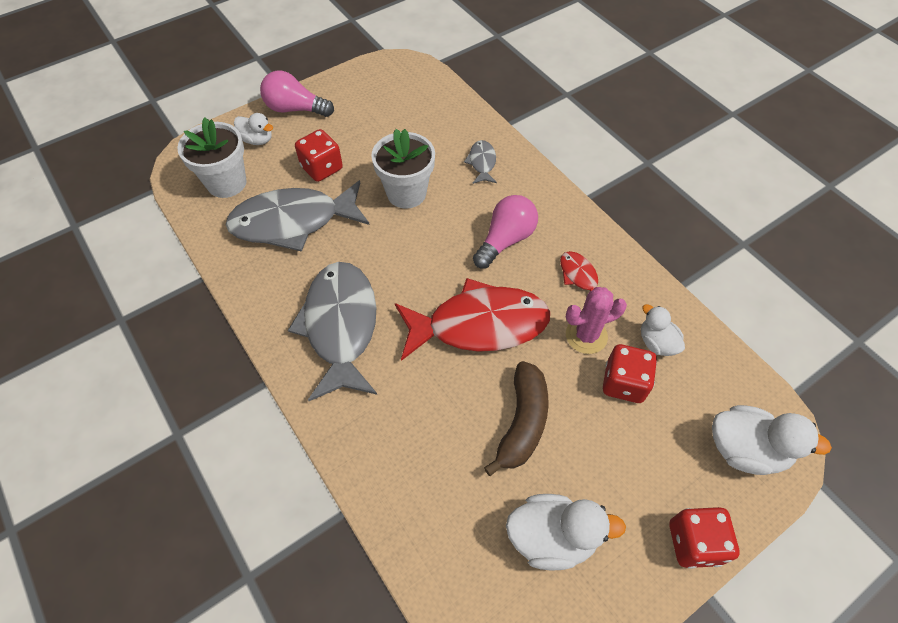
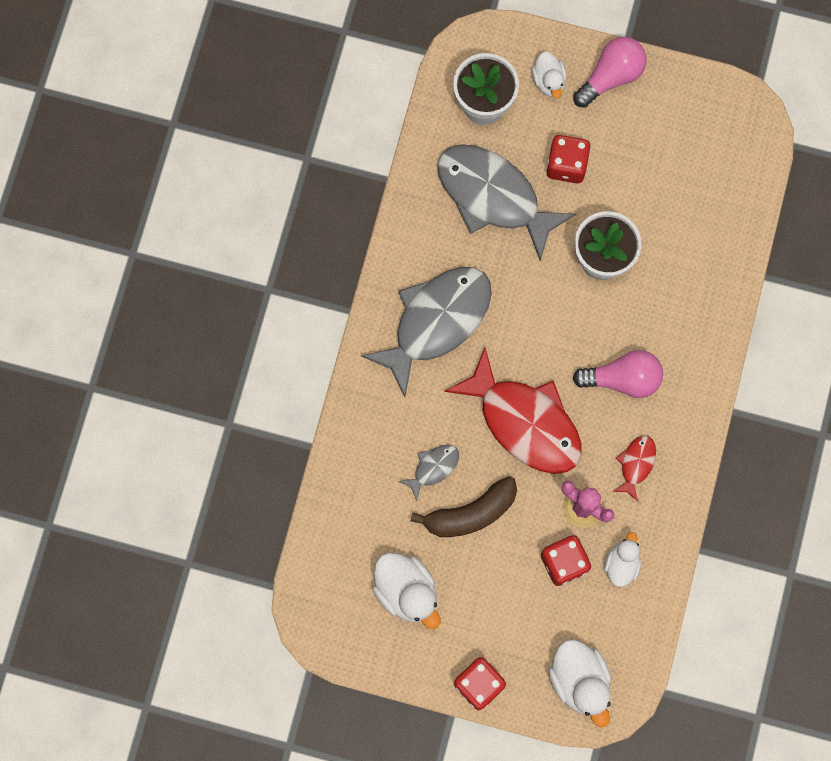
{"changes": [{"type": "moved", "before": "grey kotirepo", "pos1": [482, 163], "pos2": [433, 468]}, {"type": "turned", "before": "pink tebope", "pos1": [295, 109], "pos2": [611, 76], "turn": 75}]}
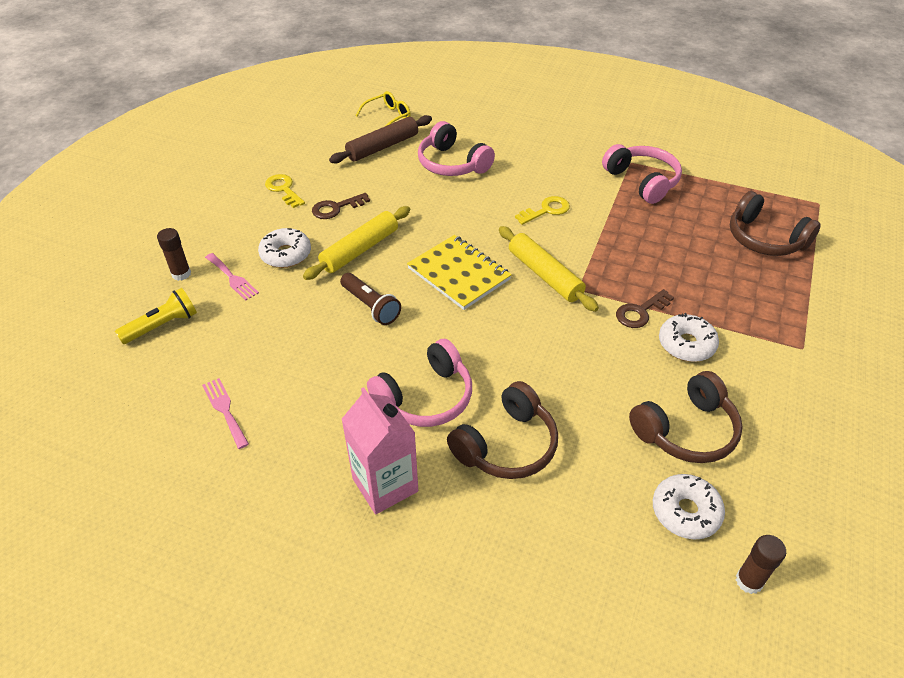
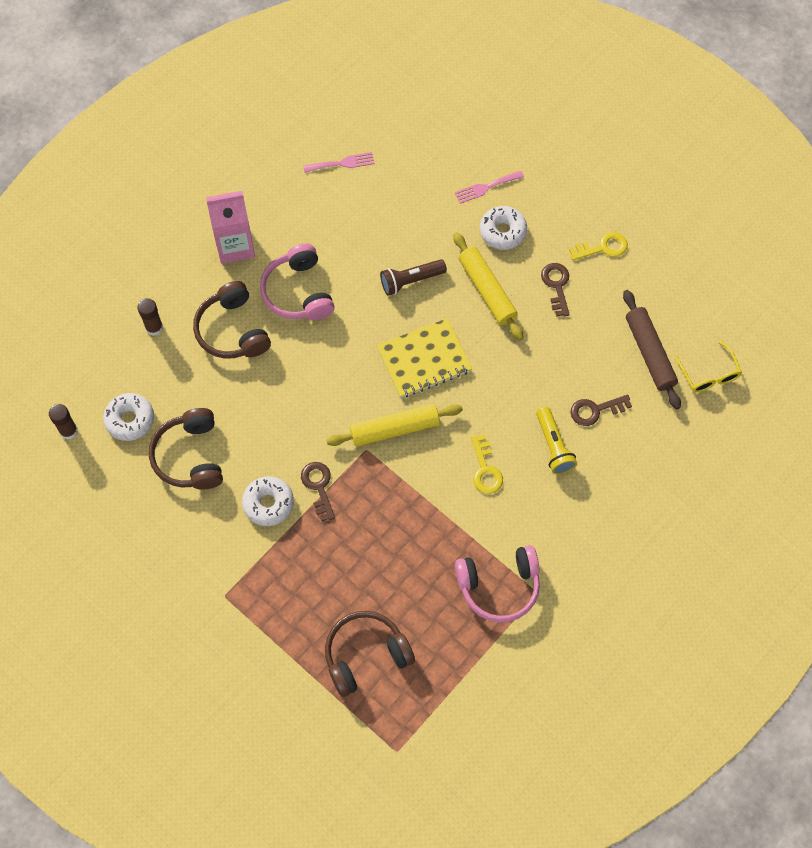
{"changes": [{"type": "moved", "before": "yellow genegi", "pos1": [162, 326], "pos2": [553, 446]}, {"type": "moved", "before": "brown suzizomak", "pos1": [181, 274], "pos2": [154, 327]}, {"type": "replaced", "before": "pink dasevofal", "after": "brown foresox", "pos1": [452, 164], "pos2": [595, 410]}]}
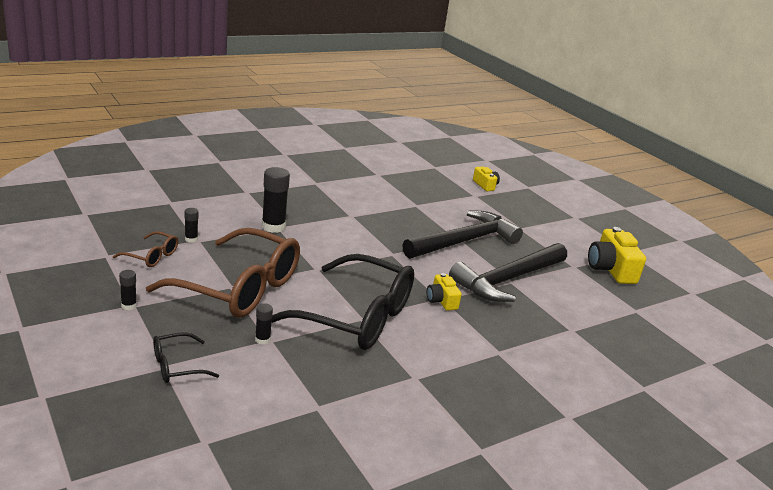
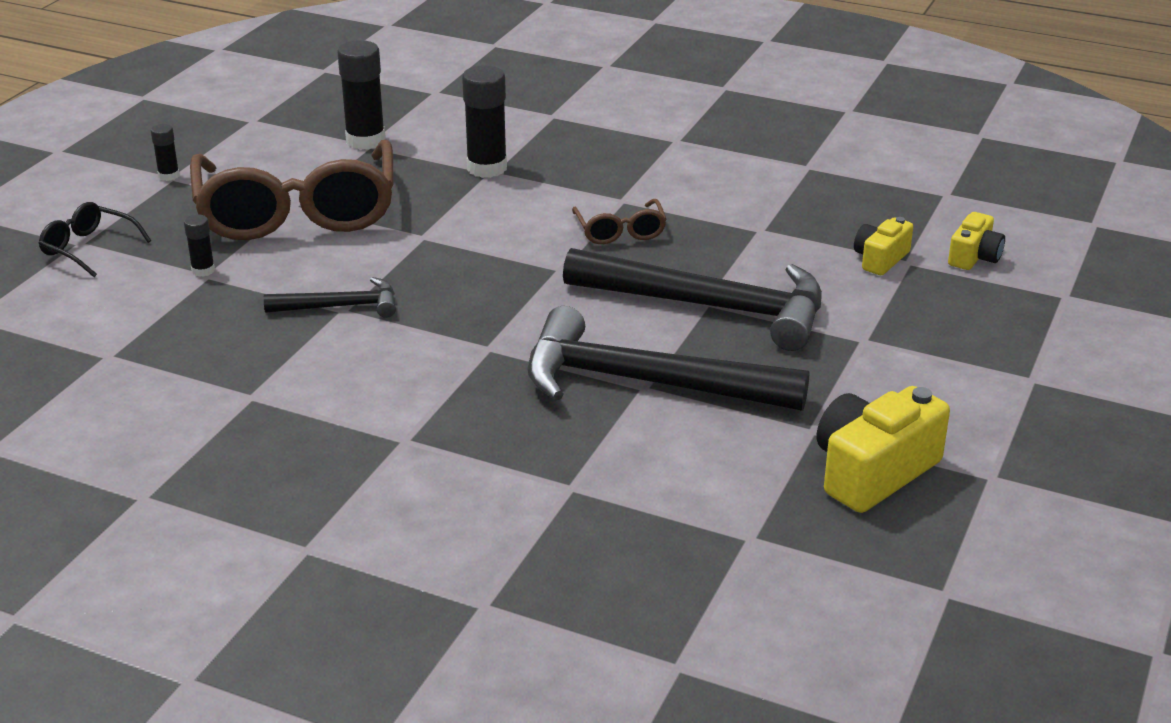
{"changes": [{"type": "moved", "before": "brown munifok", "pos1": [152, 256], "pos2": [620, 232]}, {"type": "moved", "before": "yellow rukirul", "pos1": [441, 300], "pos2": [880, 259]}, {"type": "replaced", "before": "black munifok", "after": "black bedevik", "pos1": [356, 317], "pos2": [340, 306]}, {"type": "resized", "before": "black suzizomak", "pos1": [191, 239], "pos2": [365, 140], "scale": 1.96}]}
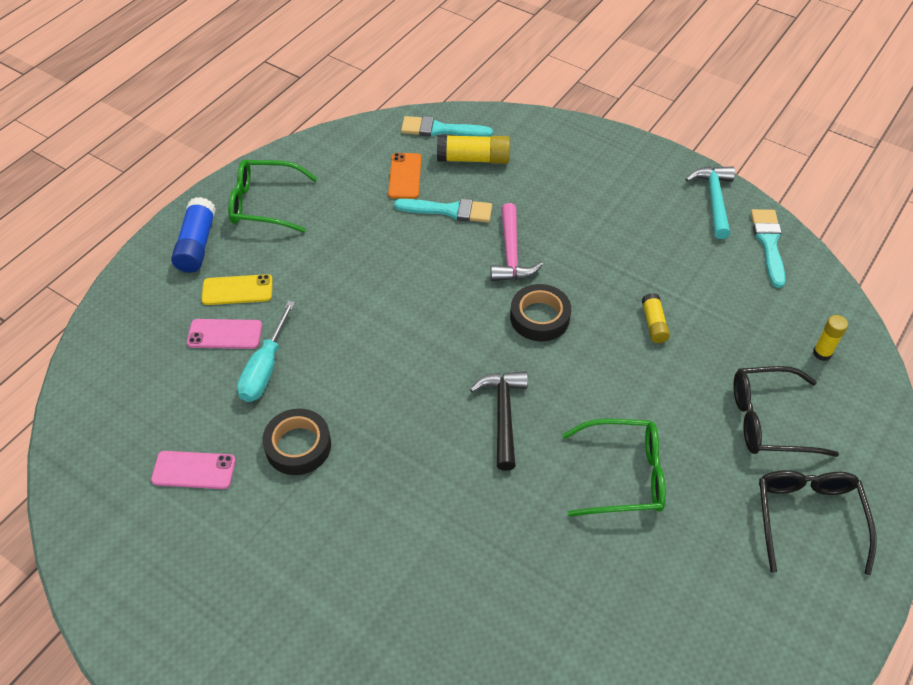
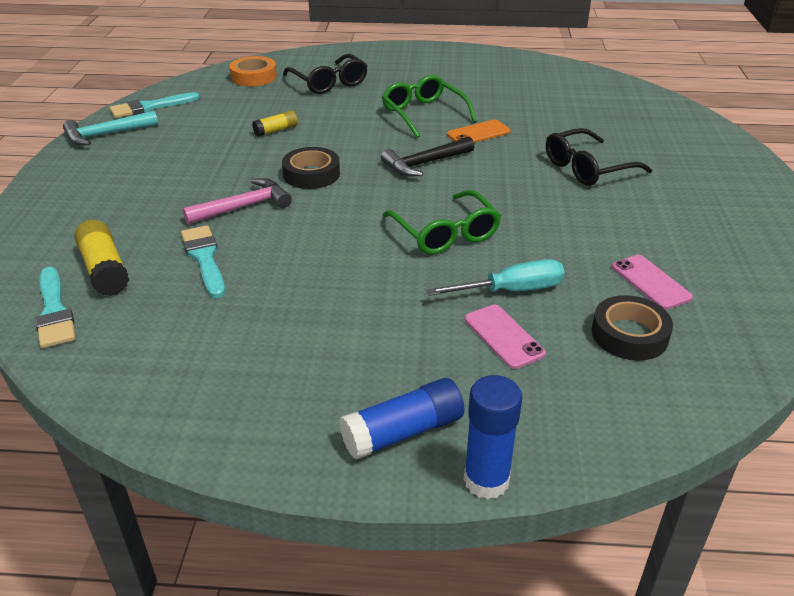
{"changes": [{"type": "removed", "before": "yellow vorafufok", "pos1": [237, 290]}, {"type": "added", "after": "blue suzizomak", "pos2": [486, 480]}, {"type": "moved", "before": "green munifok", "pos1": [265, 204], "pos2": [445, 233]}, {"type": "moved", "before": "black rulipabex", "pos1": [298, 446], "pos2": [629, 335]}, {"type": "moved", "before": "orange vorafufok", "pos1": [405, 176], "pos2": [478, 133]}, {"type": "moved", "before": "black munifok", "pos1": [808, 518], "pos2": [588, 168]}, {"type": "replaced", "before": "yellow suzizomak", "after": "orange rulipabex", "pos1": [822, 353], "pos2": [254, 77]}]}
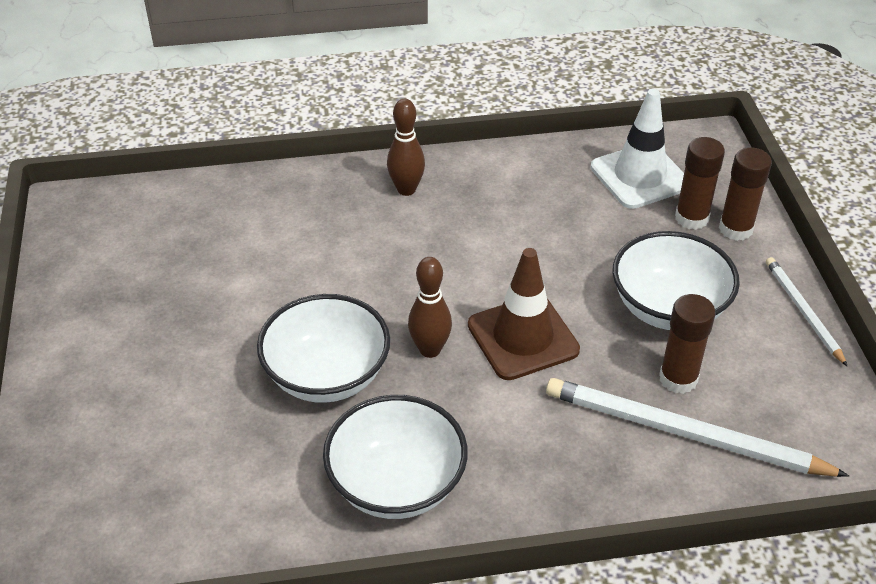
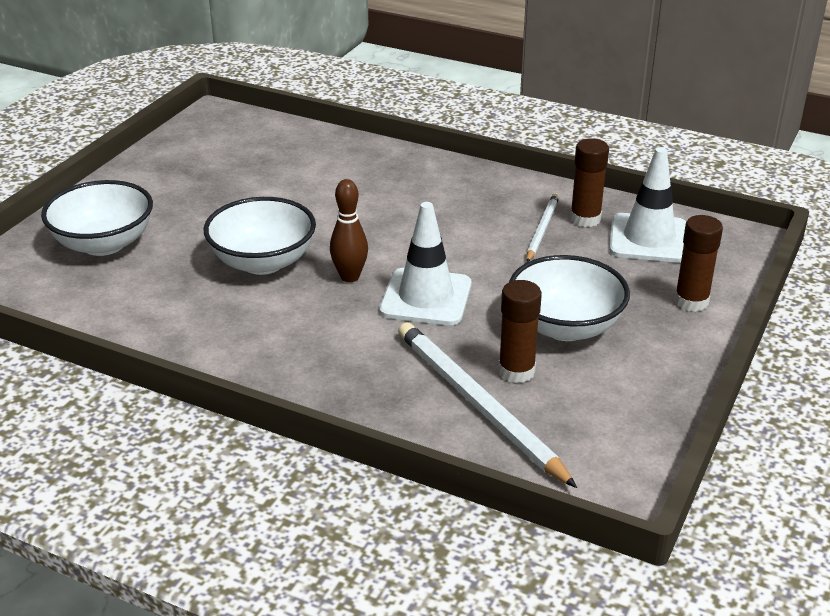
{"changes": [{"type": "removed", "before": "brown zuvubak", "pos1": [406, 189]}, {"type": "moved", "before": "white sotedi", "pos1": [396, 484], "pos2": [104, 244]}, {"type": "moved", "before": "brown suzizomak", "pos1": [691, 218], "pos2": [585, 219]}, {"type": "moved", "before": "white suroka", "pos1": [803, 311], "pos2": [542, 229]}, {"type": "recoloured", "before": "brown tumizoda", "after": "white tumizoda", "pos1": [523, 337], "pos2": [426, 297]}]}
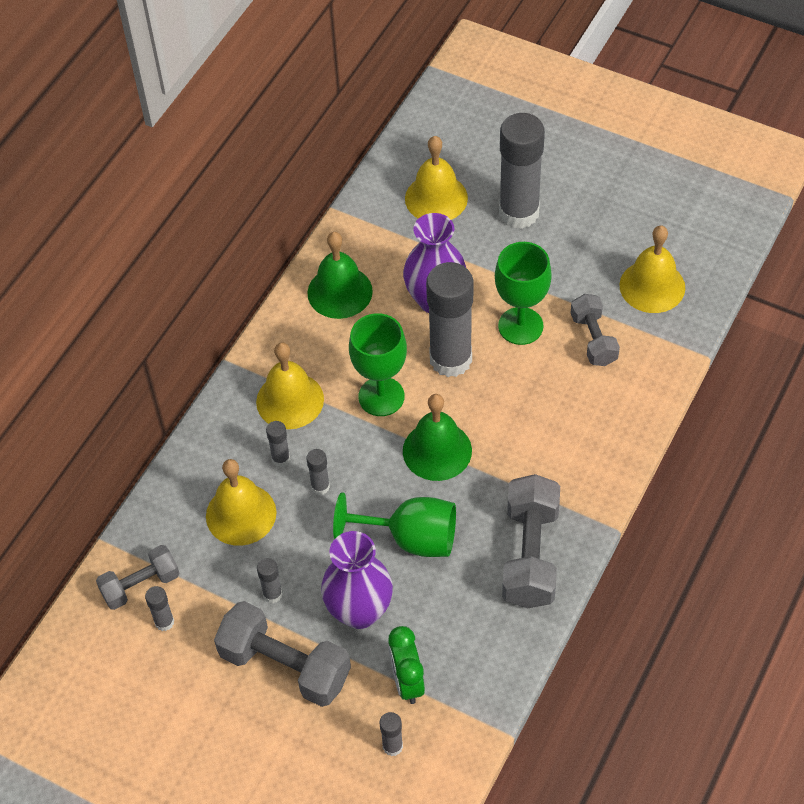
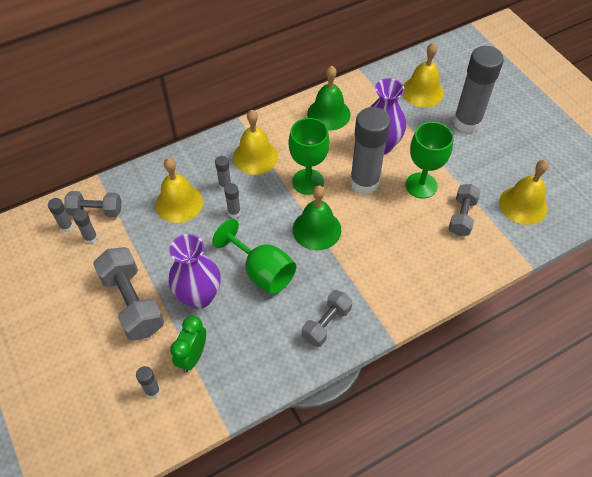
{"changes": [{"type": "moved", "before": "grey suzizomak", "pos1": [272, 594], "pos2": [66, 227]}, {"type": "resized", "before": "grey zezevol", "pos1": [530, 554], "pos2": [326, 324], "scale": 0.62}]}
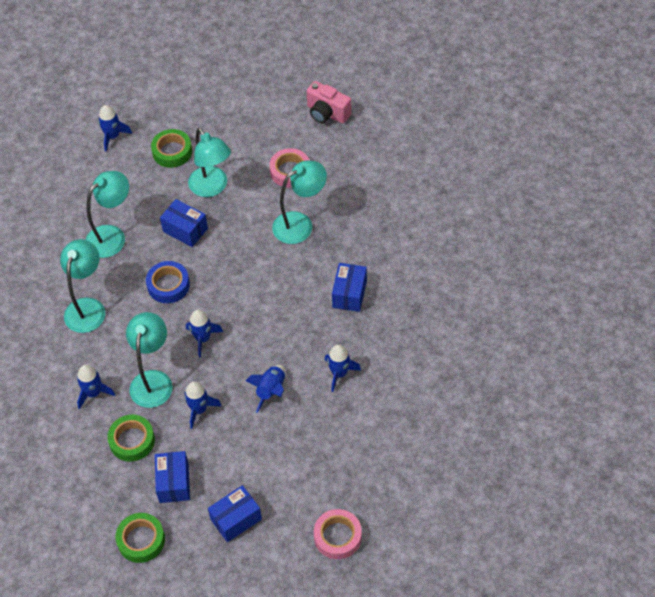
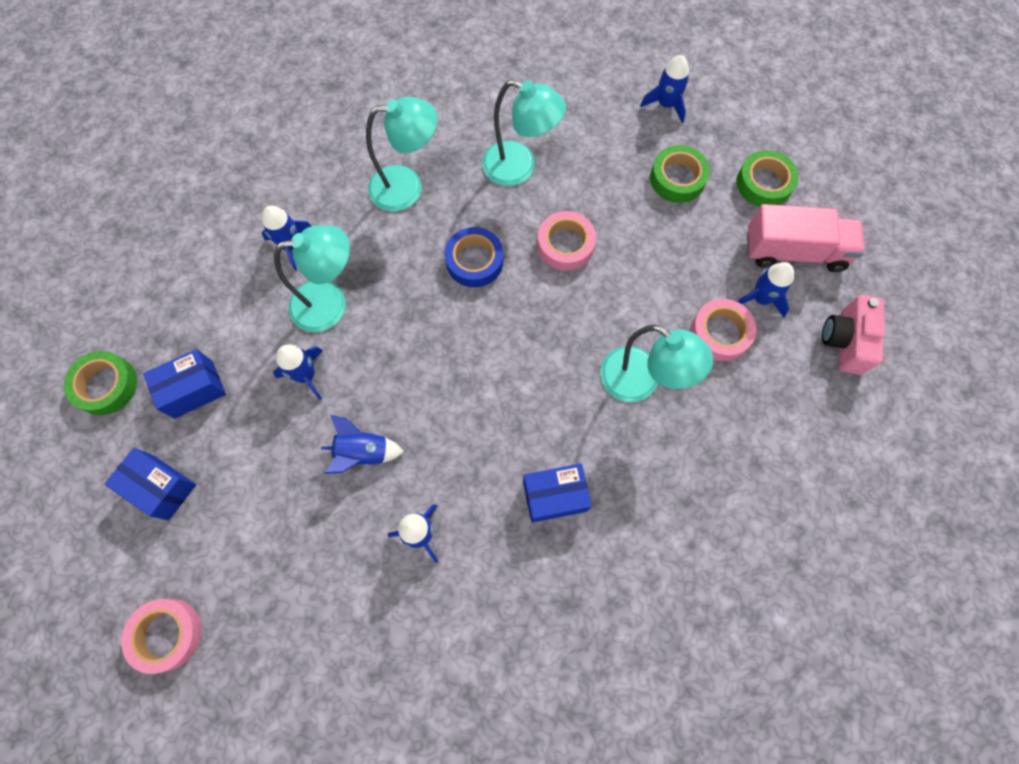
{"changes": [{"type": "removed", "before": "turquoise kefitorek", "pos1": [212, 188]}, {"type": "added", "after": "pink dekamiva", "pos2": [794, 251]}, {"type": "moved", "before": "green rulipabex", "pos1": [132, 441], "pos2": [764, 183]}, {"type": "moved", "before": "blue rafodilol", "pos1": [203, 339], "pos2": [760, 298]}, {"type": "replaced", "before": "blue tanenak", "after": "pink rulipabex", "pos1": [185, 230], "pos2": [565, 245]}]}
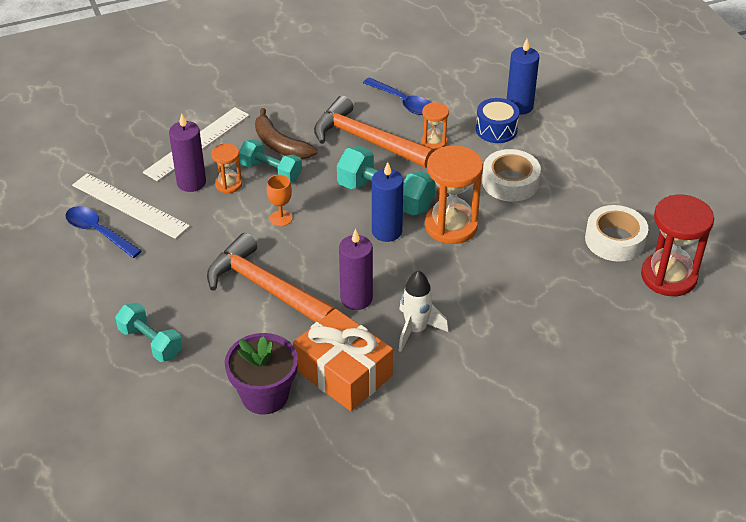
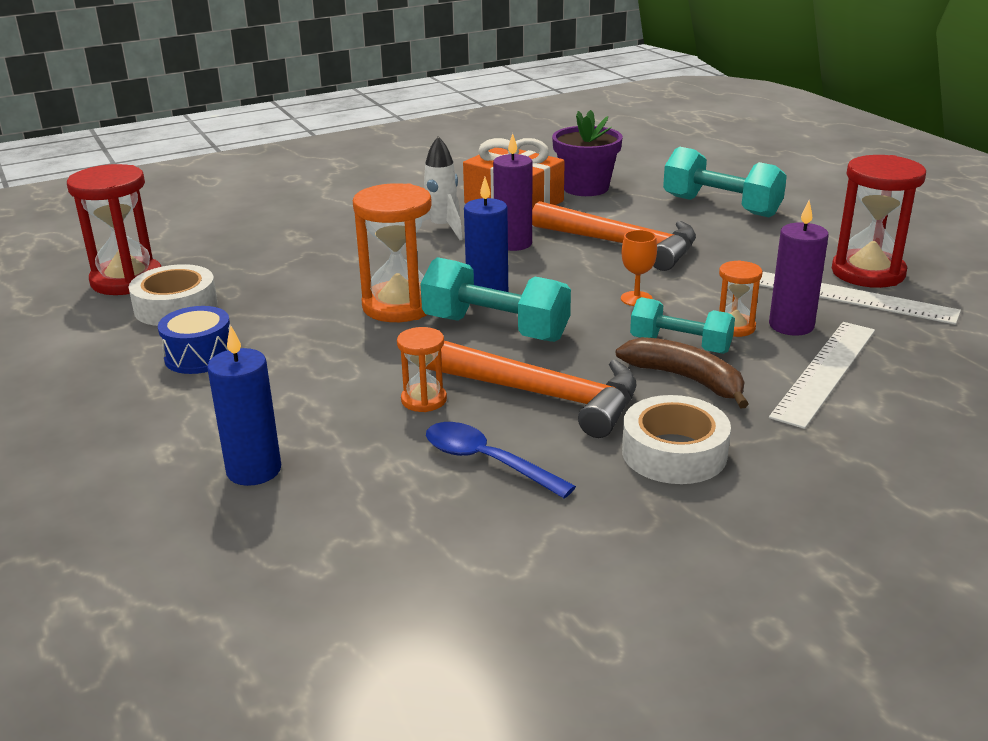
{"changes": [{"type": "moved", "before": "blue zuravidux", "pos1": [496, 129], "pos2": [199, 356]}, {"type": "moved", "before": "white rulipabex", "pos1": [510, 182], "pos2": [674, 452]}, {"type": "replaced", "before": "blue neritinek", "after": "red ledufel", "pos1": [98, 232], "pos2": [868, 273]}, {"type": "resized", "before": "turquoise zezevol", "pos1": [150, 342], "pos2": [721, 206], "scale": 1.52}]}
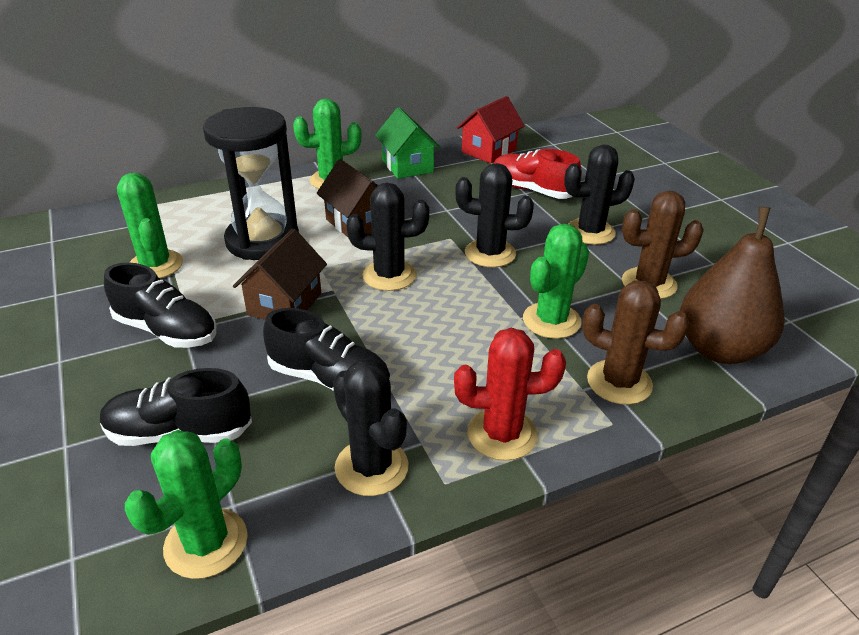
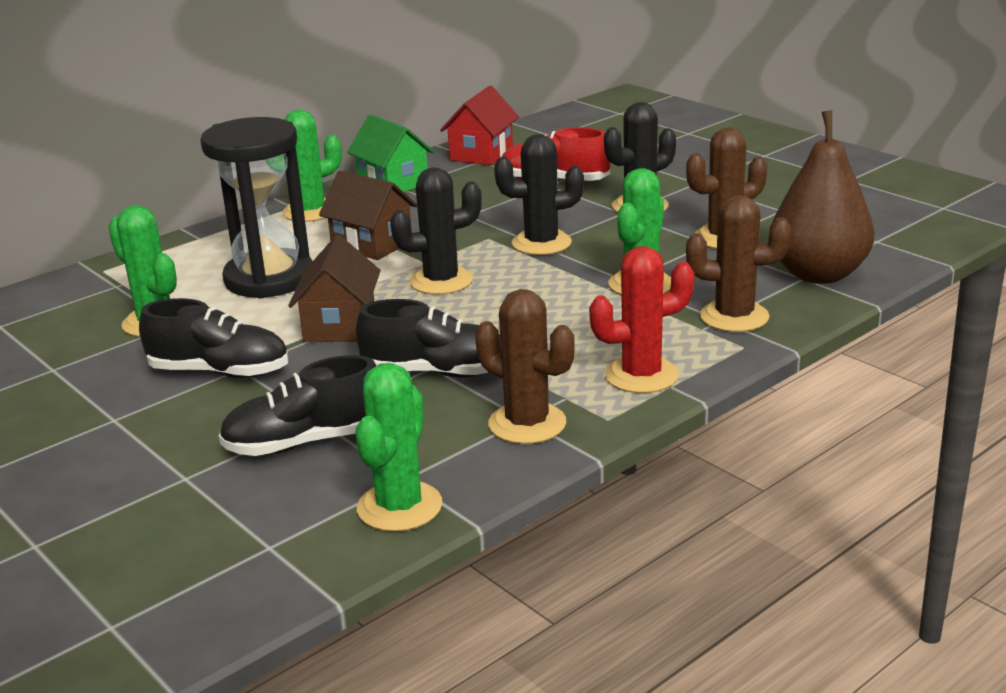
{"changes": [{"type": "recoloured", "before": "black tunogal", "after": "brown tunogal", "pos1": [371, 467], "pos2": [527, 424]}]}
